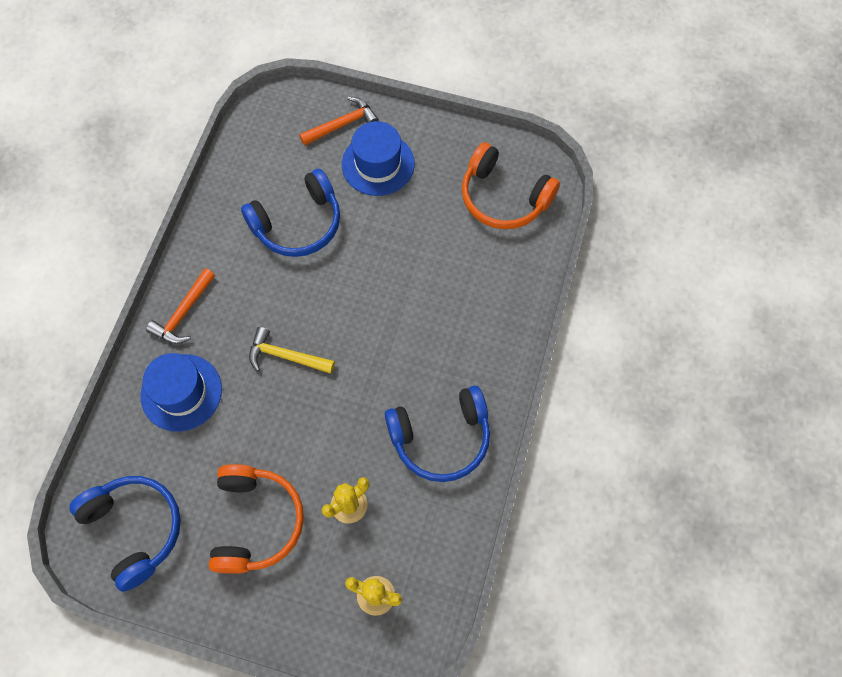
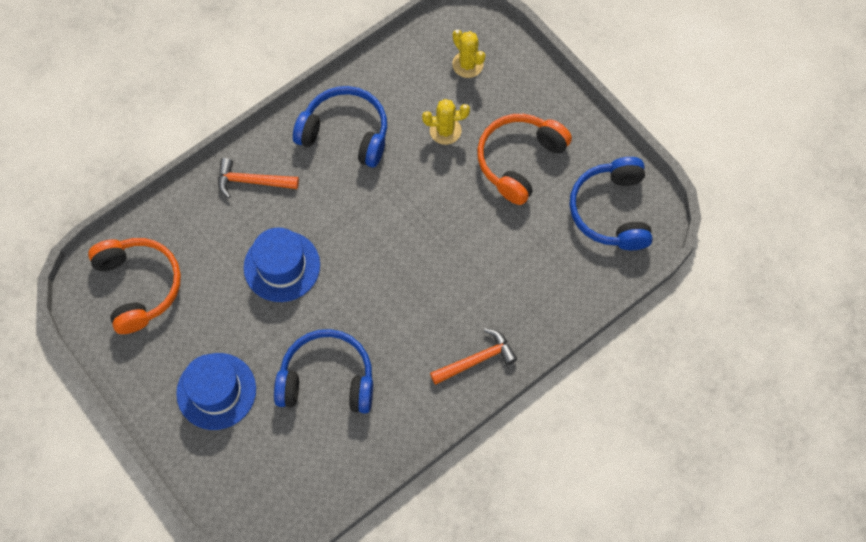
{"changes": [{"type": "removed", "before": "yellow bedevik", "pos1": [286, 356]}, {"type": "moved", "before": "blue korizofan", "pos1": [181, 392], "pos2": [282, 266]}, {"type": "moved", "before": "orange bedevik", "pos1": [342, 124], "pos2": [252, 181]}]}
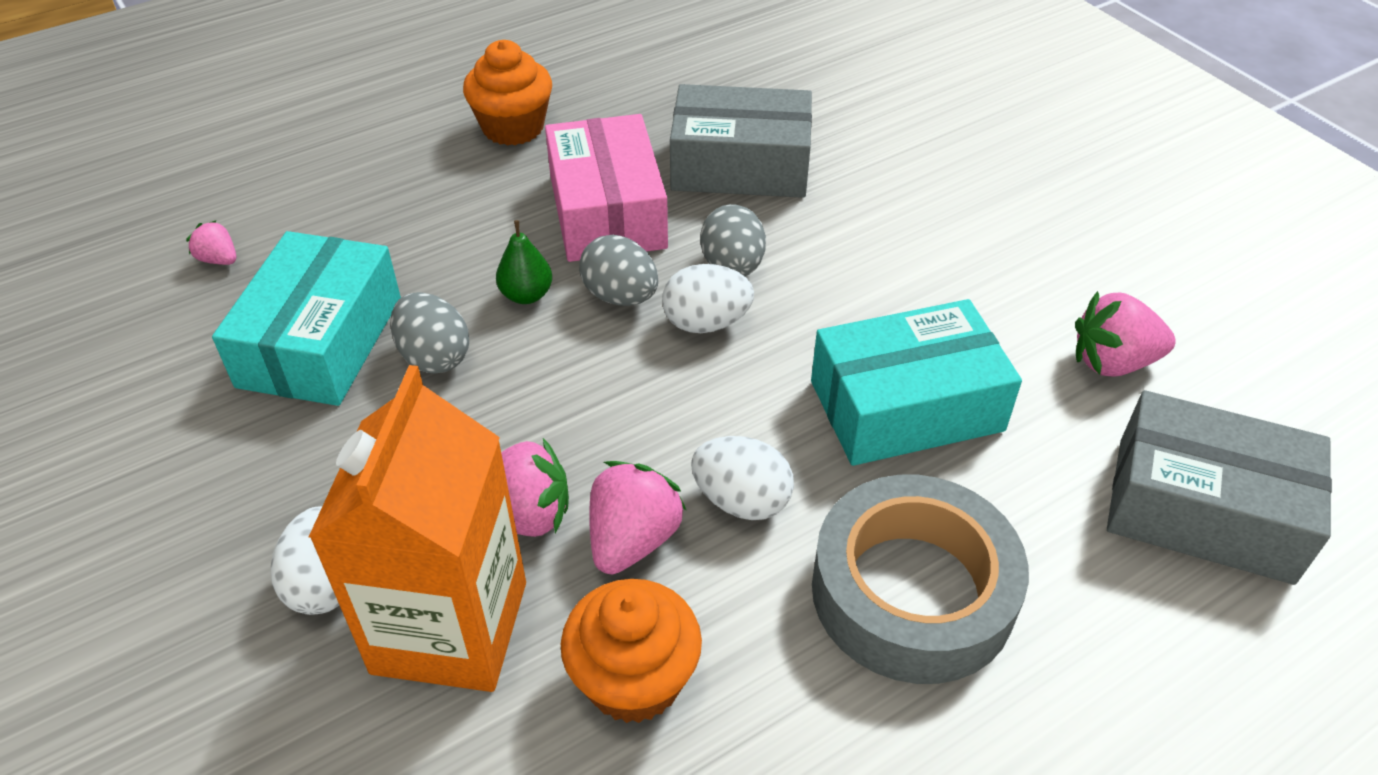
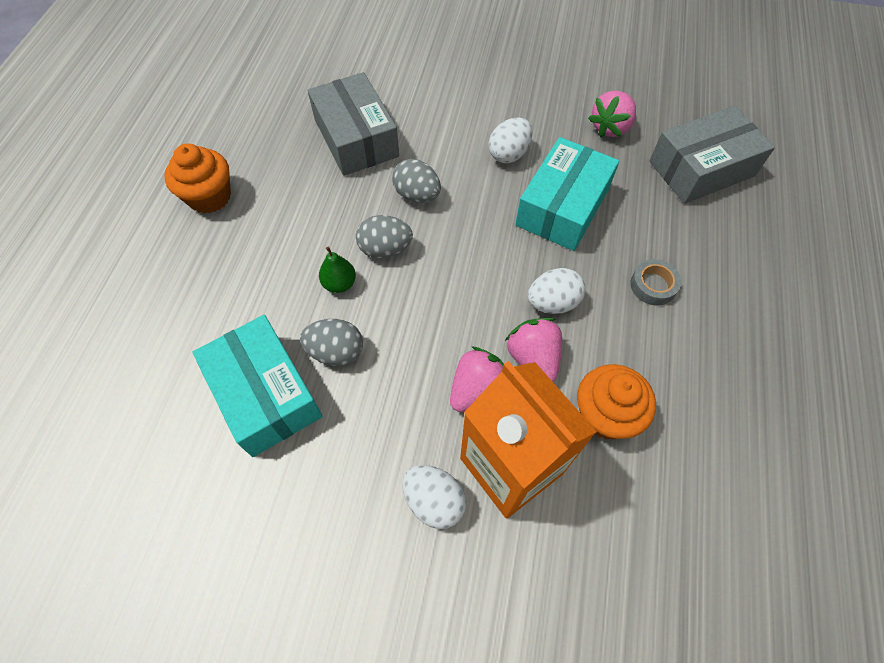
{"changes": [{"type": "removed", "before": "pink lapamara", "pos1": [219, 259]}, {"type": "removed", "before": "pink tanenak", "pos1": [607, 211]}, {"type": "moved", "before": "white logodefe", "pos1": [706, 323], "pos2": [509, 154]}, {"type": "turned", "before": "grey tanenak", "pos1": [740, 165], "pos2": [356, 138], "turn": -75}, {"type": "resized", "before": "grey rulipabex", "pos1": [912, 592], "pos2": [653, 285], "scale": 0.44}]}
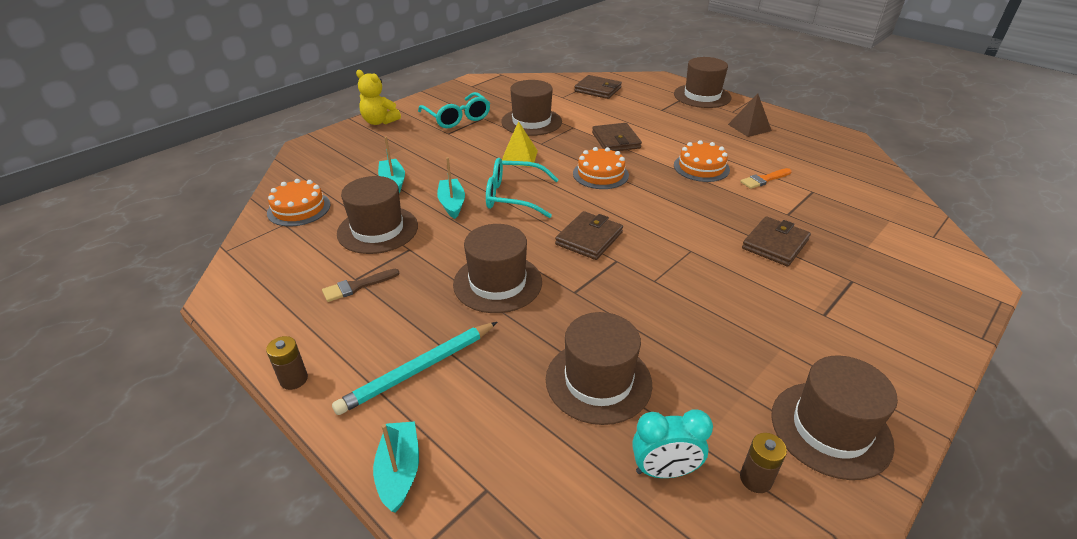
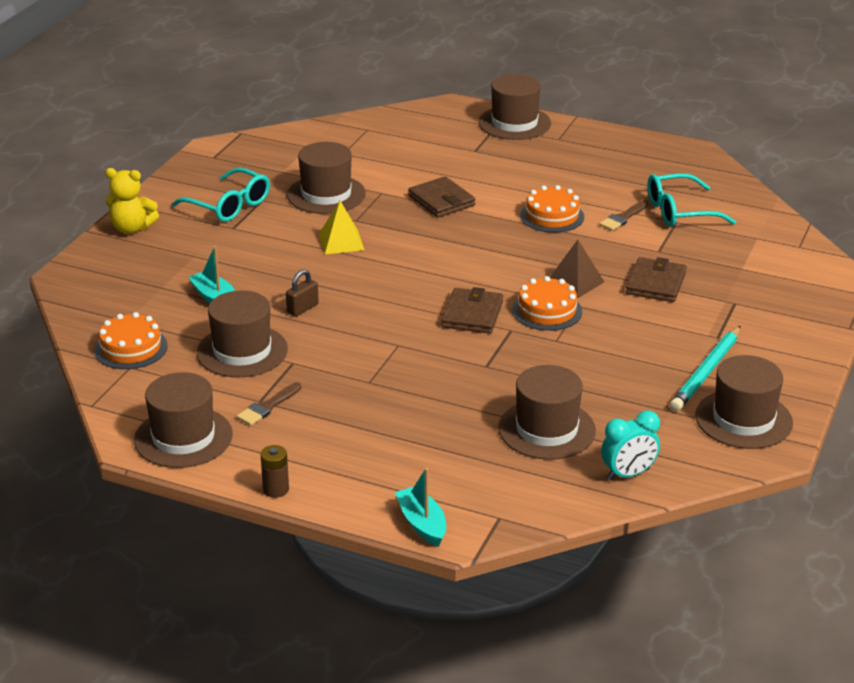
{"changes": [{"type": "removed", "before": "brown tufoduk", "pos1": [598, 90]}, {"type": "removed", "before": "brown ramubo", "pos1": [755, 479]}, {"type": "moved", "before": "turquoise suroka", "pos1": [418, 370], "pos2": [706, 372]}, {"type": "moved", "before": "brown korizofan", "pos1": [497, 283], "pos2": [183, 437]}, {"type": "moved", "before": "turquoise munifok", "pos1": [513, 196], "pos2": [679, 211]}, {"type": "moved", "before": "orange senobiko", "pos1": [600, 174], "pos2": [547, 311]}, {"type": "moved", "before": "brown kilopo", "pos1": [749, 127], "pos2": [575, 282]}, {"type": "replaced", "before": "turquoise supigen", "after": "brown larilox", "pos1": [452, 204], "pos2": [302, 308]}, {"type": "recoloured", "before": "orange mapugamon", "after": "brown mapugamon", "pos1": [764, 179], "pos2": [623, 217]}]}
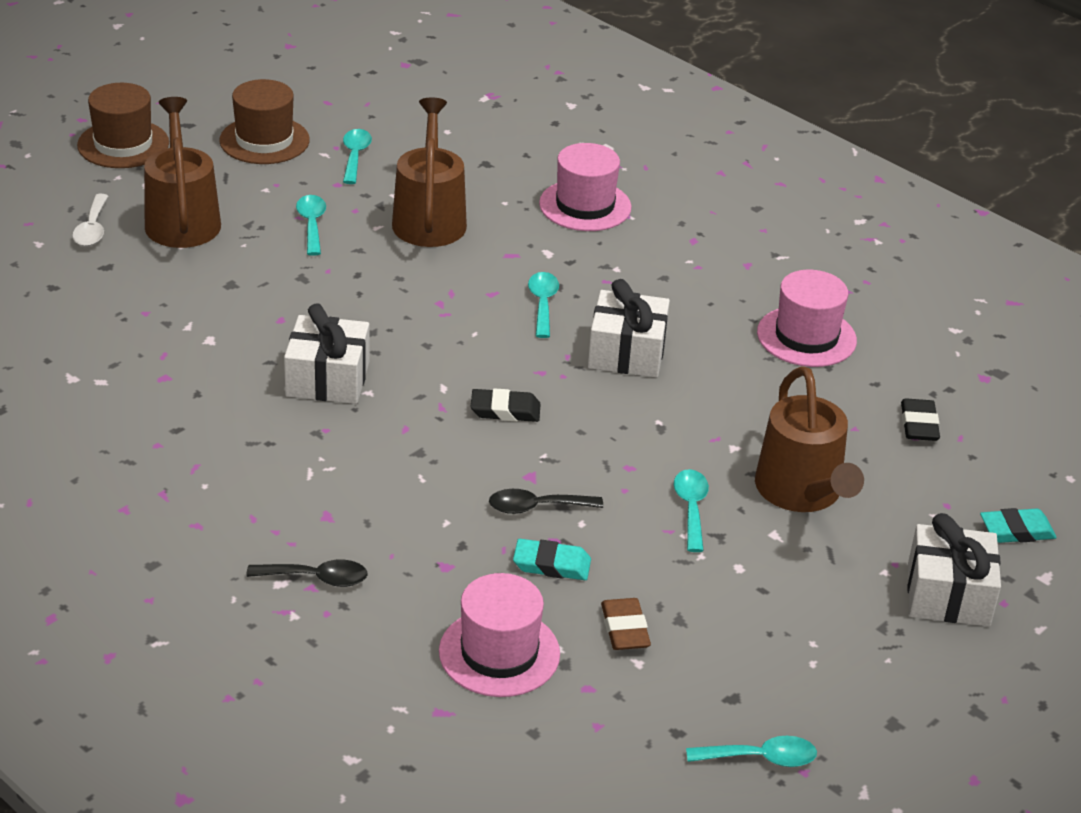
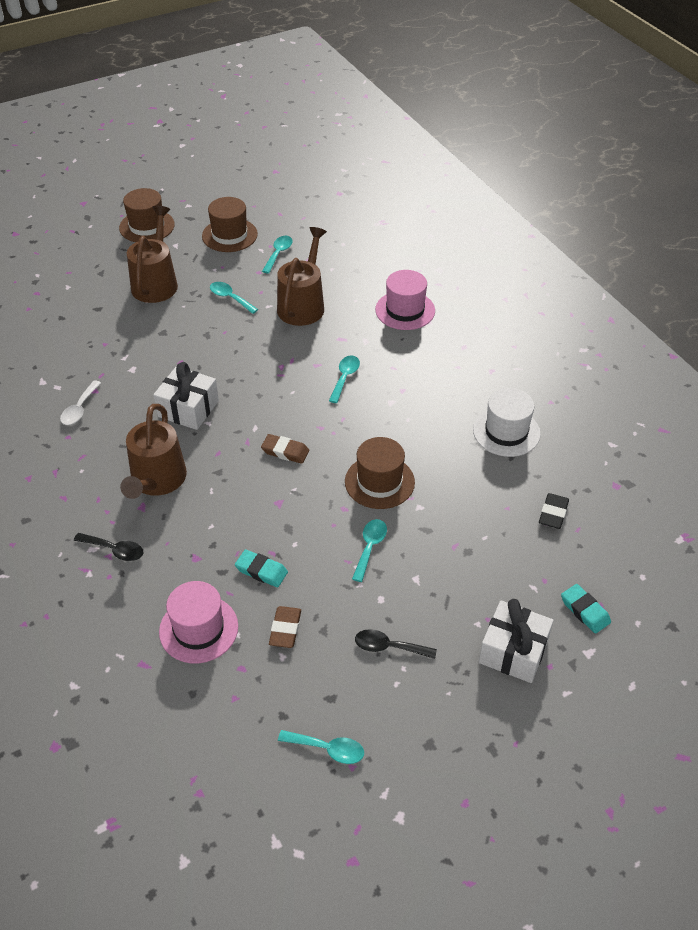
{"changes": [{"type": "removed", "before": "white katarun", "pos1": [627, 352]}, {"type": "added", "after": "brown korizofan", "pos2": [379, 482]}, {"type": "moved", "before": "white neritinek", "pos1": [92, 229], "pos2": [79, 409]}, {"type": "moved", "before": "black neritinek", "pos1": [536, 507], "pos2": [388, 647]}, {"type": "moved", "before": "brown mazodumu", "pos1": [802, 492], "pos2": [156, 481]}, {"type": "recoloured", "before": "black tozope", "after": "brown tozope", "pos1": [505, 410], "pos2": [285, 451]}, {"type": "recoloured", "before": "pink korizofan", "after": "white korizofan", "pos1": [806, 337], "pos2": [506, 432]}, {"type": "turned", "before": "turquoise neritinek", "pos1": [311, 224], "pos2": [230, 298], "turn": -60}, {"type": "turned", "before": "turquoise tozope", "pos1": [1016, 531], "pos2": [585, 611], "turn": 45}]}
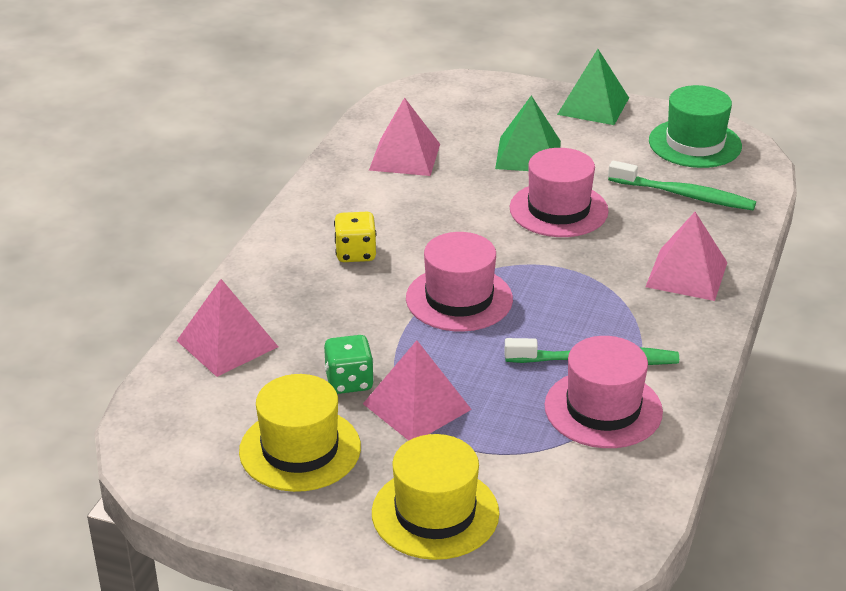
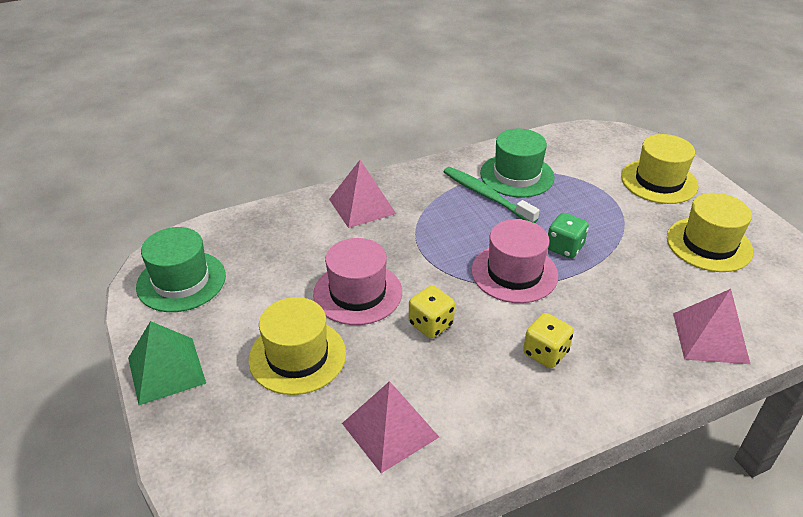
{"changes": [{"type": "removed", "before": "pink kilopo", "pos1": [417, 406]}, {"type": "removed", "before": "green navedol", "pos1": [684, 195]}, {"type": "added", "after": "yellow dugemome", "pos2": [431, 324]}, {"type": "moved", "before": "green dugemome", "pos1": [349, 382], "pos2": [564, 248]}, {"type": "replaced", "before": "green kilopo", "after": "yellow korizofan", "pos1": [528, 154], "pos2": [297, 356]}, {"type": "recoloured", "before": "pink korizofan", "after": "green korizofan", "pos1": [603, 409], "pos2": [517, 175]}]}
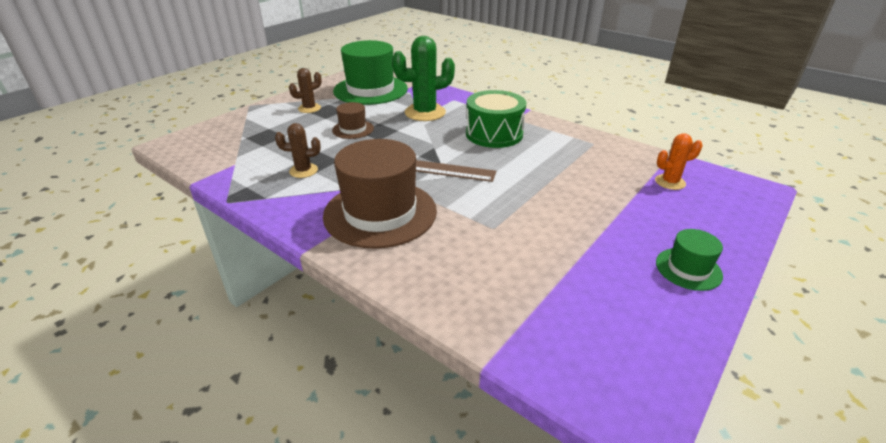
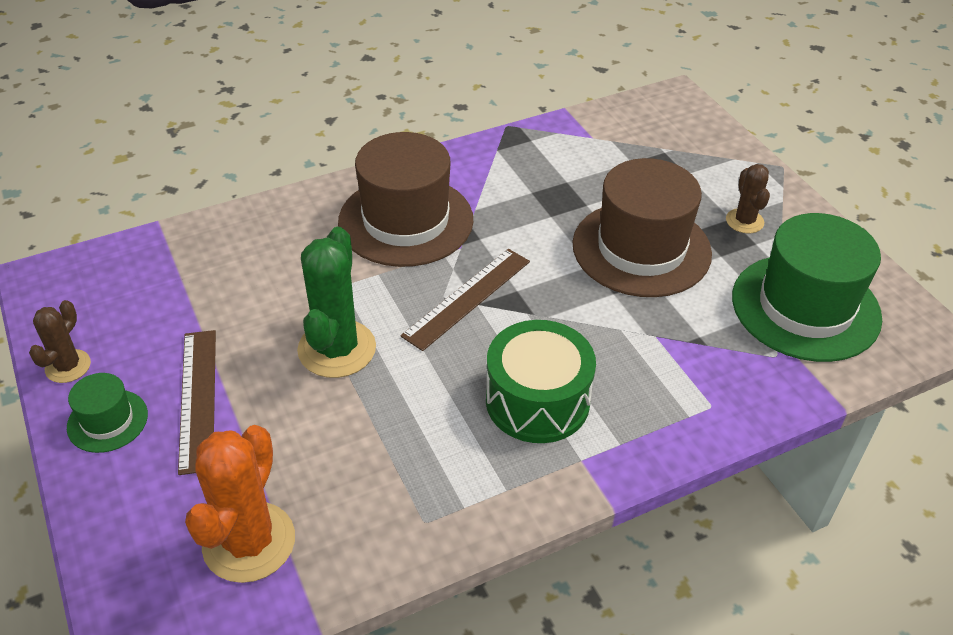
{"changes": [{"type": "added", "after": "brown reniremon", "pos2": [198, 399]}, {"type": "moved", "before": "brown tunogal", "pos1": [303, 171], "pos2": [68, 366]}, {"type": "moved", "before": "green tunogal", "pos1": [425, 113], "pos2": [337, 349]}, {"type": "resized", "before": "brown korizofan", "pos1": [353, 129], "pos2": [641, 249], "scale": 2.09}, {"type": "resized", "before": "orange tunogal", "pos1": [670, 182], "pos2": [249, 542], "scale": 1.8}]}
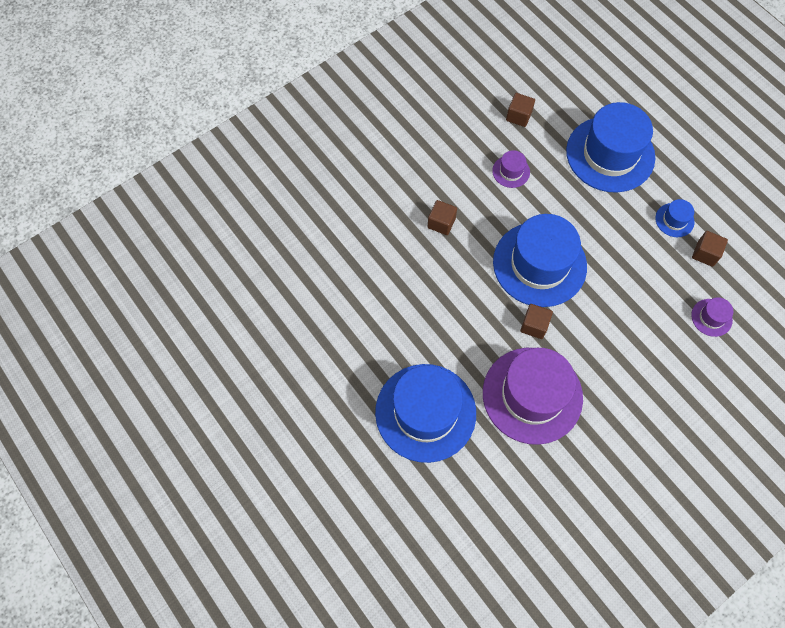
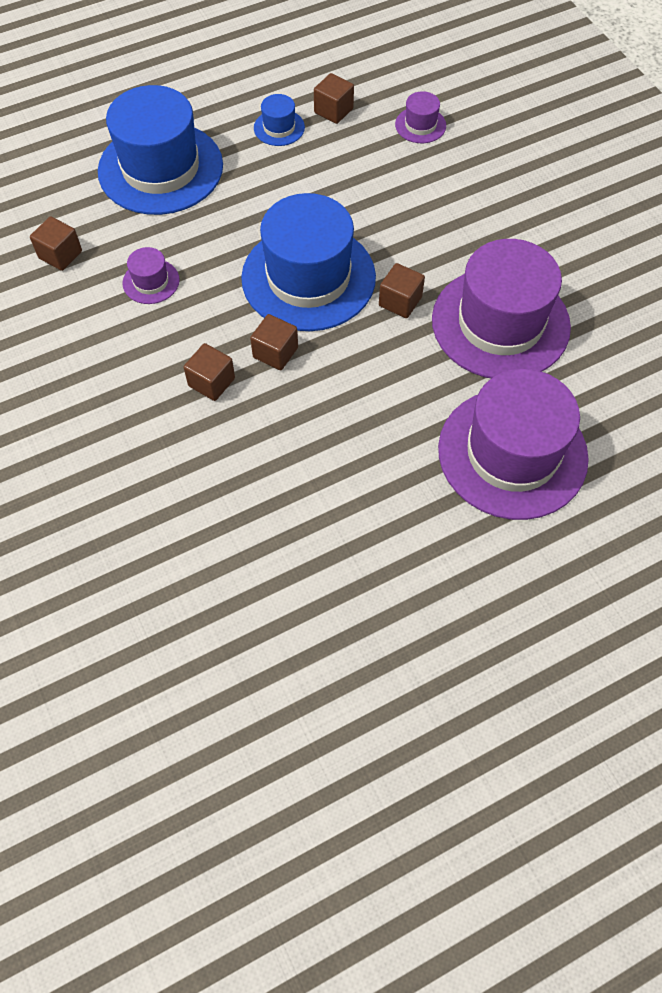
{"changes": [{"type": "added", "after": "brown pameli", "pos2": [275, 352]}, {"type": "recoloured", "before": "blue korizofan", "after": "purple korizofan", "pos1": [425, 412], "pos2": [512, 453]}]}
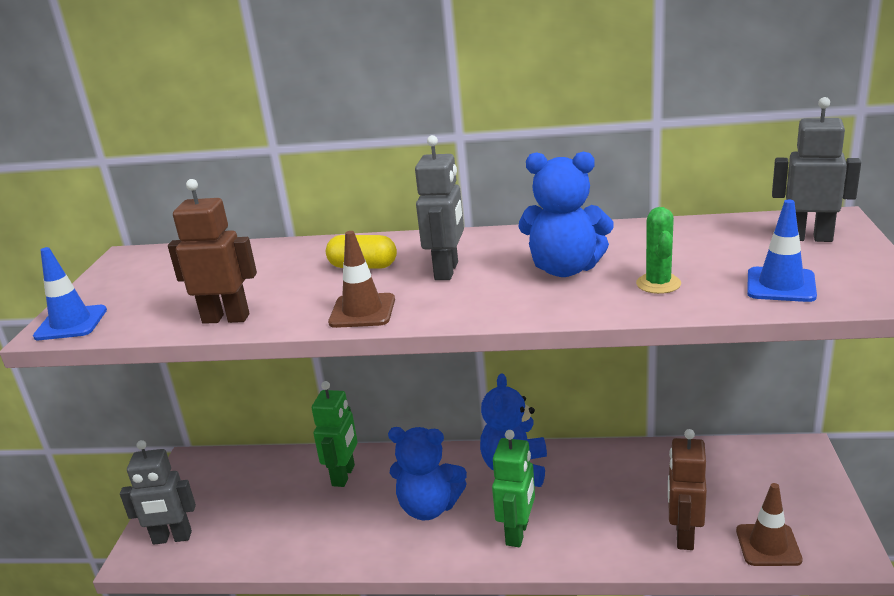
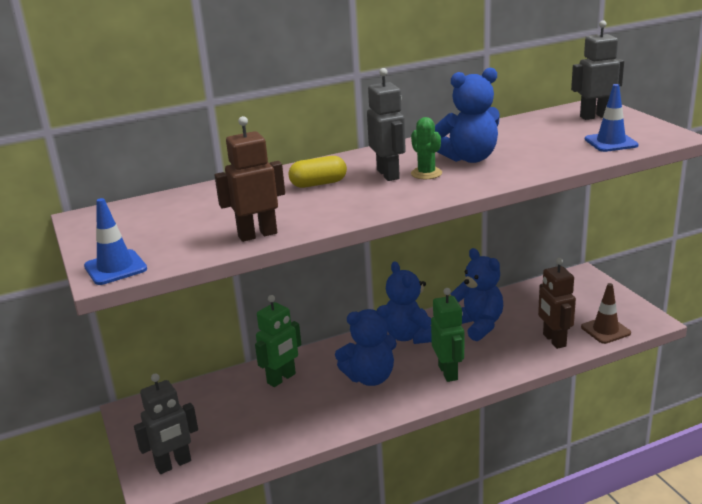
{"changes": [{"type": "removed", "before": "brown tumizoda", "pos1": [362, 311]}, {"type": "added", "after": "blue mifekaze", "pos2": [477, 325]}, {"type": "moved", "before": "green tunogal", "pos1": [658, 284], "pos2": [426, 173]}, {"type": "turned", "before": "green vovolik", "pos1": [344, 475], "pos2": [281, 379], "turn": 60}]}
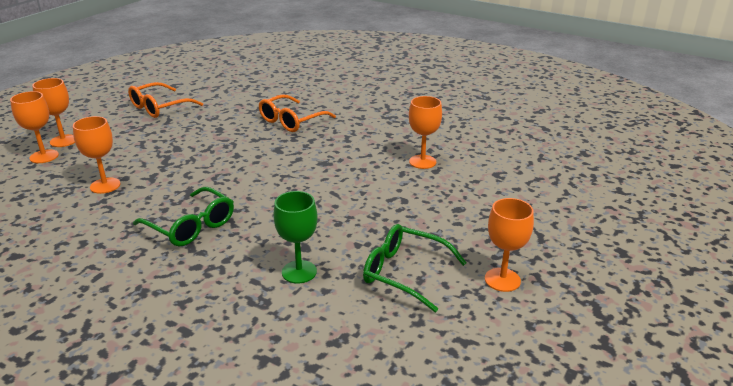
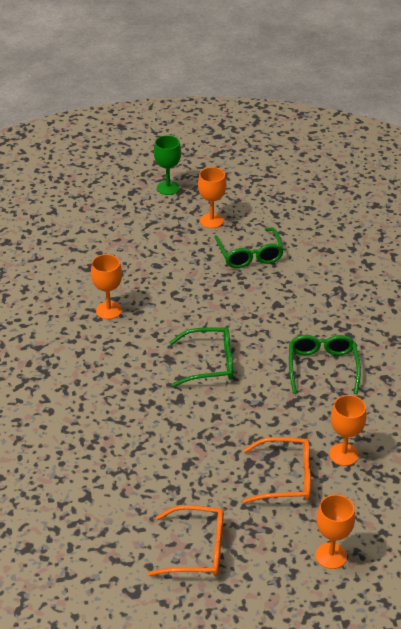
{"changes": [{"type": "removed", "before": "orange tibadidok", "pos1": [44, 156]}, {"type": "added", "after": "green munifok", "pos2": [210, 363]}, {"type": "moved", "before": "orange munifok", "pos1": [291, 121], "pos2": [286, 478]}, {"type": "moved", "before": "green tibadidok", "pos1": [299, 272], "pos2": [168, 188]}]}
